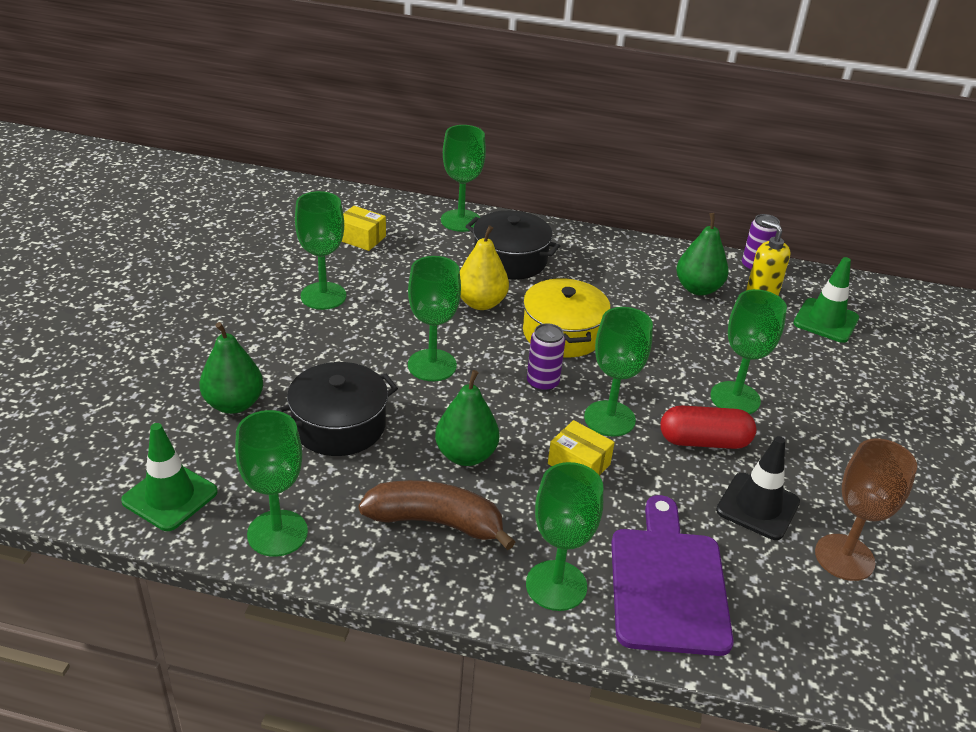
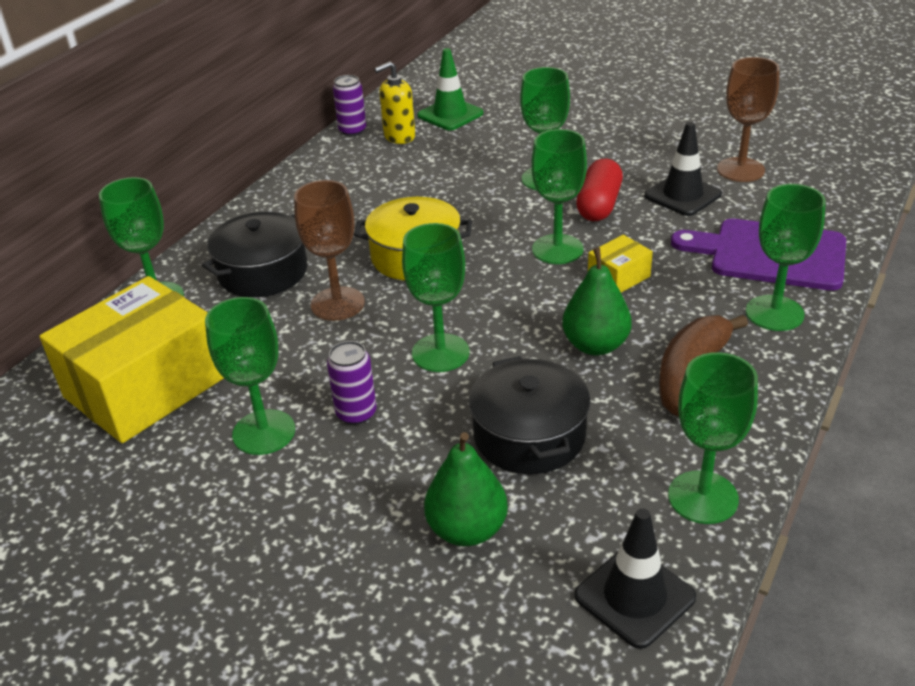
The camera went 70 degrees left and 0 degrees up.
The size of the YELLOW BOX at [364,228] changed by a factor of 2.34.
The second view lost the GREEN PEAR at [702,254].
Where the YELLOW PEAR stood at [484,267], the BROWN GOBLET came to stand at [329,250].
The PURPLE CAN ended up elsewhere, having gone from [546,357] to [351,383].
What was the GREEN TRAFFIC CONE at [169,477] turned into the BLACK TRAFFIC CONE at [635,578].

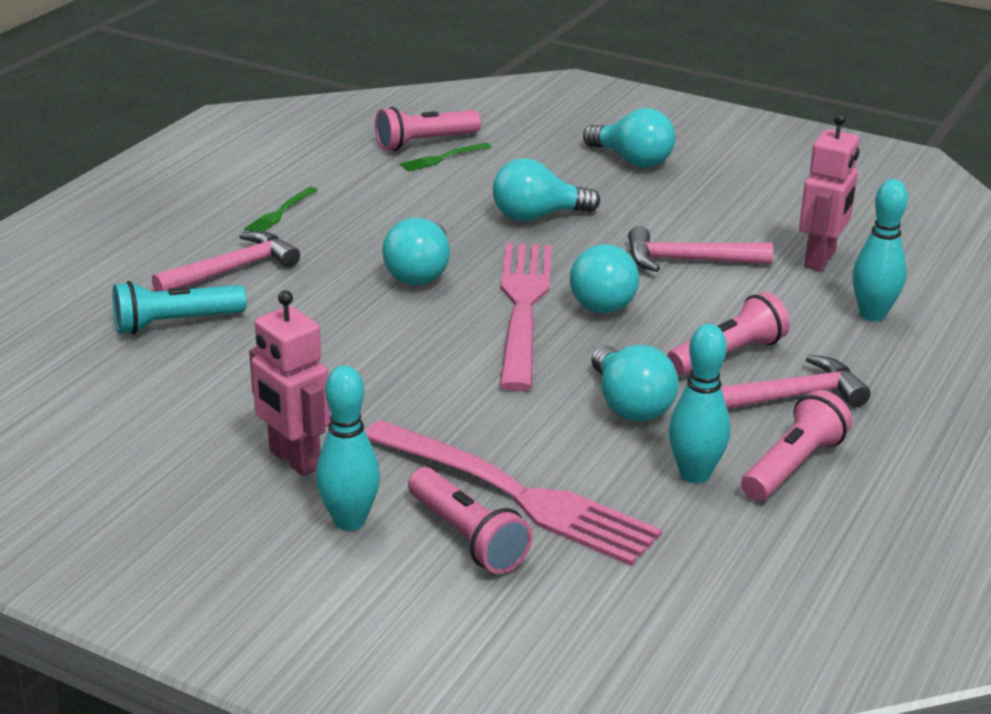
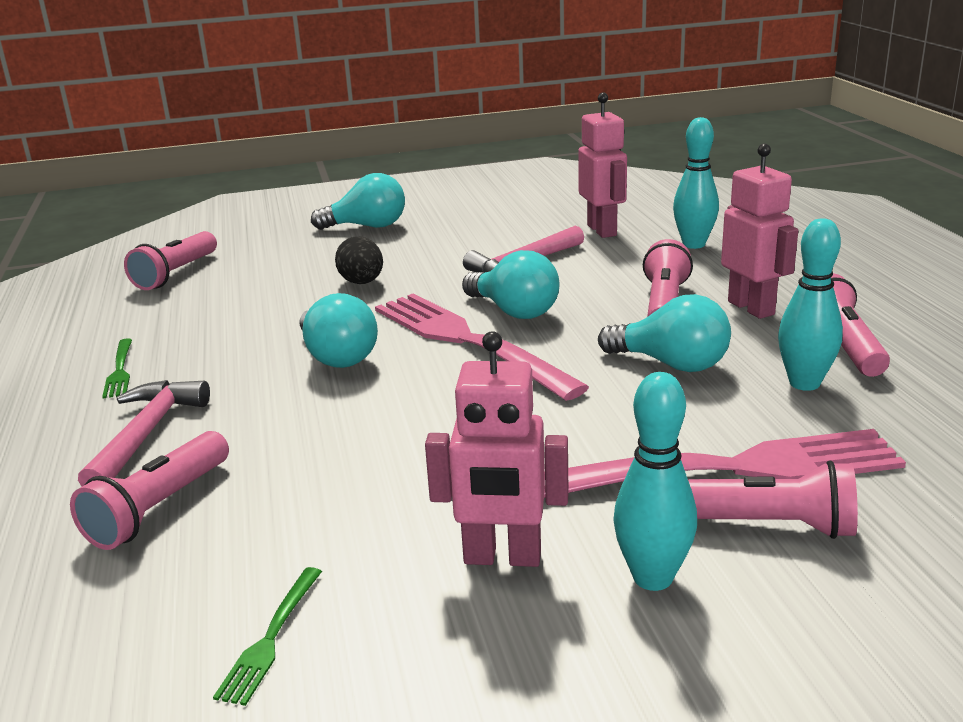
The camera went 40 degrees left and 5 degrees down.
The GREEN FORK ended up elsewhere, having gone from [445,157] to [267,636].
Where the TURQUOISE LIGHT BULB stood at [546,190], the BLACK EGG came to stand at [359,260].
What was the TURQUOISE FLASHLIGHT at [180,308] turned into the PINK FLASHLIGHT at [149,490].
Where the PINK HAMMER stood at [796,382], the PINK ROBOT came to stand at [759,231].

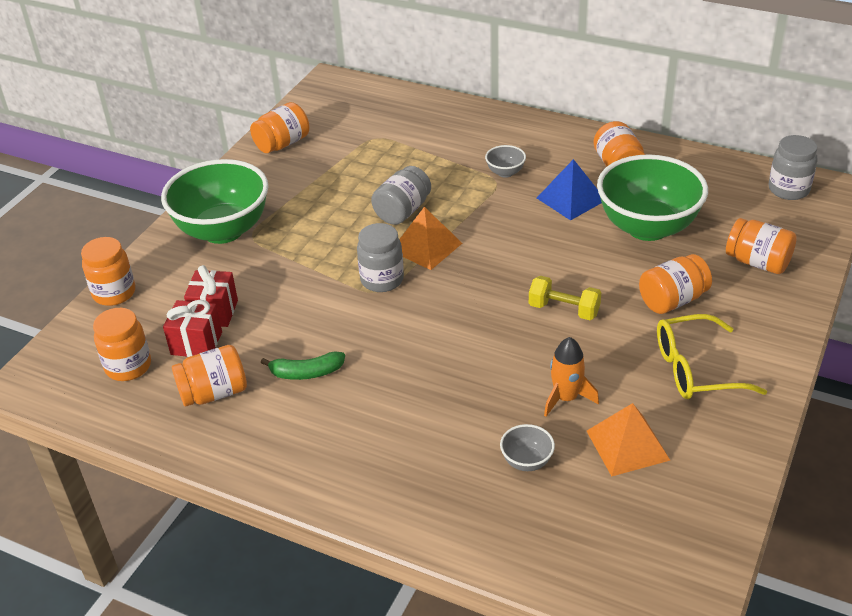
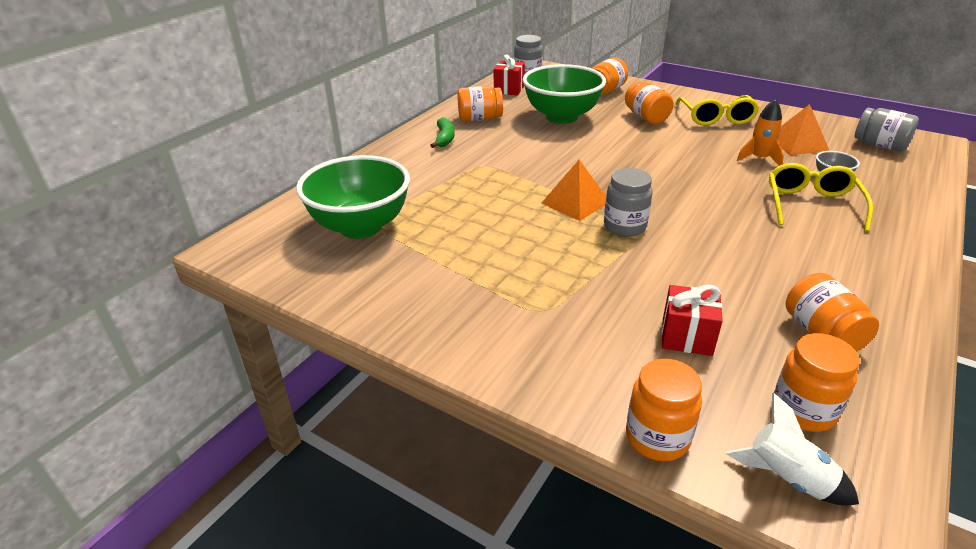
The camera went 85 degrees left and 5 degrees down.
The second view lost the ORANGE JAR at [280,127].
The second view lost the GREY BOWL at [505,161].
The GREEN BOWL ended up elsewhere, having gone from [215,201] to [353,197].
The second view lost the BLUE PYRAMID at [569,189].
The GREY JAR ended up elsewhere, having gone from [401,195] to [887,129].
The second view lost the YELLOW DUMBBELL at [565,298].
The RED GIFT ended up elsewhere, having gone from [192,328] to [509,75].
The GREEN BANANA ended up elsewhere, having gone from [303,365] to [442,133].
The second view gained the YELLOW GLASSES at [821,197].
The second view gained the WHITE ROCKET at [792,449].

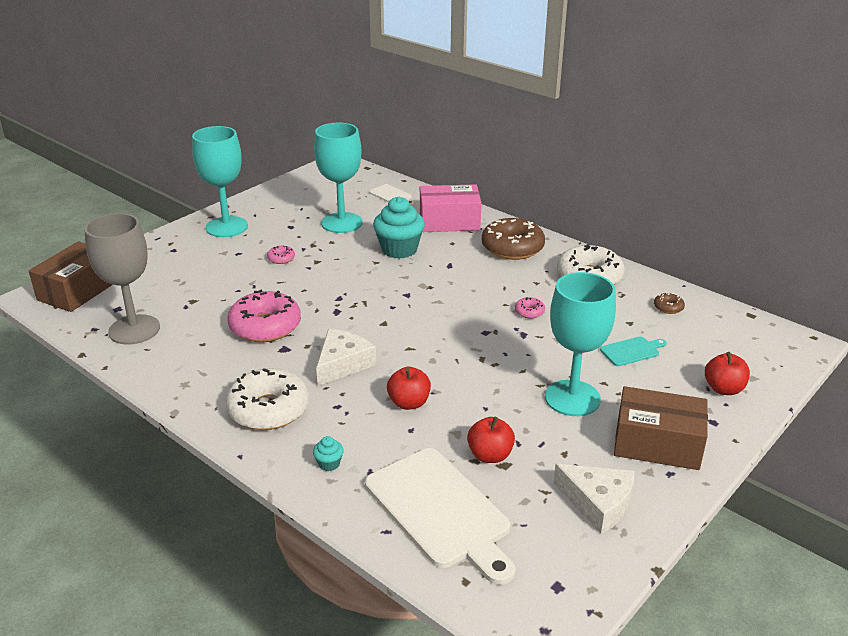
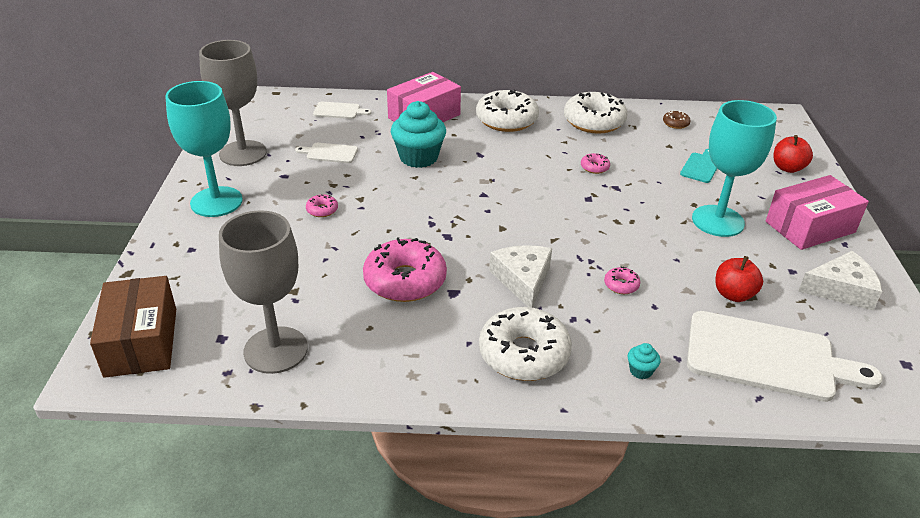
The camera went 40 degrees left and 5 degrees up.
Where the TURQUOISE GOBLET stood at [338,178], the WHITE CUTTING BOARD came to stand at [326,153].
What was the BROWN DONUT at [513,239] turned into the WHITE DONUT at [507,111].
Where the RED APPLE stood at [409,388], the PINK DONUT came to stand at [622,280].
What was the BROWN BOX at [661,428] turned into the PINK BOX at [817,212].
The second view gained the GREY GOBLET at [233,103].

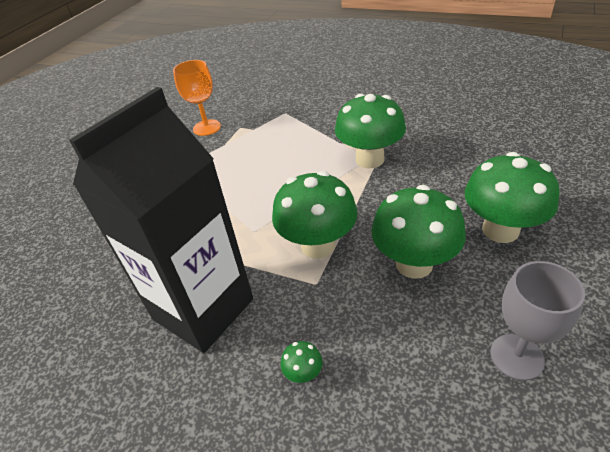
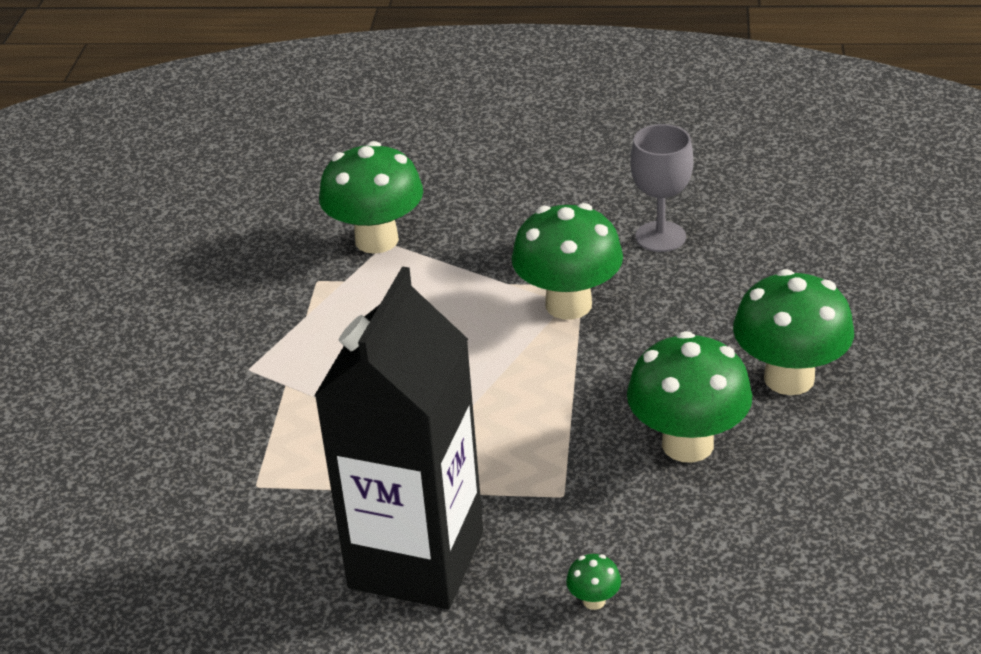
The camera went 20 degrees left and 5 degrees down.
The second view lost the ORANGE GOBLET at [197,98].
The GREEN MUSHROOM ended up elsewhere, having gone from [315,215] to [371,197].
The GREY GOBLET ended up elsewhere, having gone from [537,321] to [662,188].

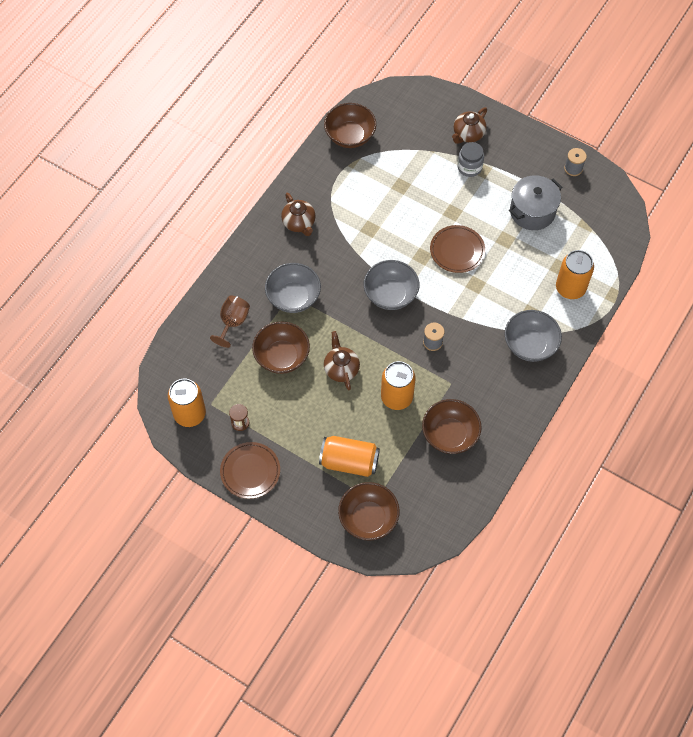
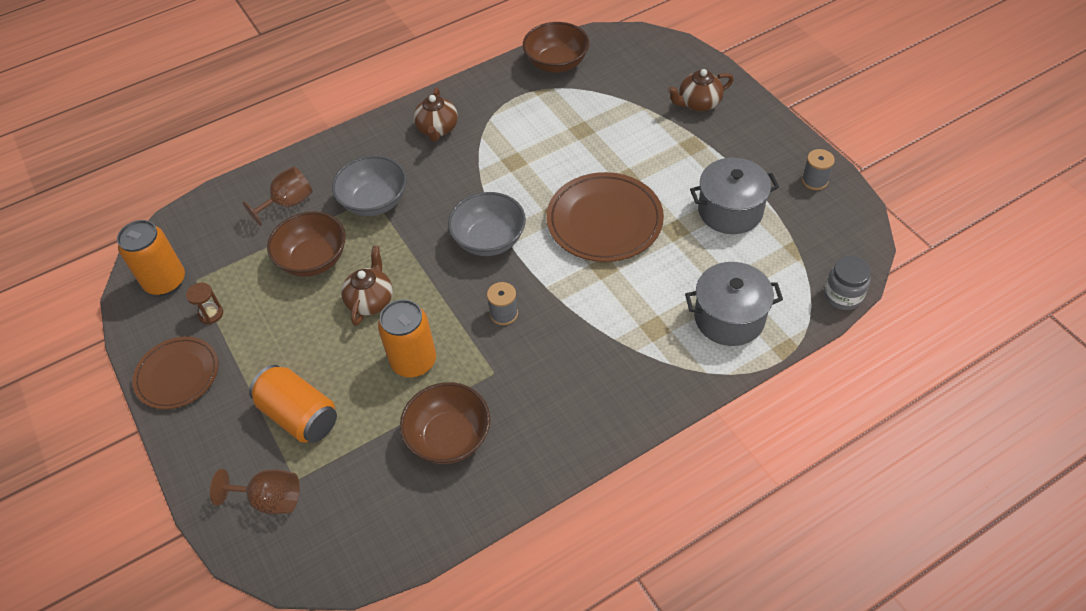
The camera went 30 degrees right and 10 degrees down.
The GREY JAR ended up elsewhere, having gone from [471,159] to [847,283].
The size of the BROWN PLATE at [457,249] changed by a factor of 1.52.
Where the ORANGE CAN stood at [575,274], the GREY POT came to stand at [734,304].
The second view lost the GREY BOWL at [533,336].
Where the BROWN BOWL stood at [369,511], the BROWN GOBLET came to stand at [255,491].

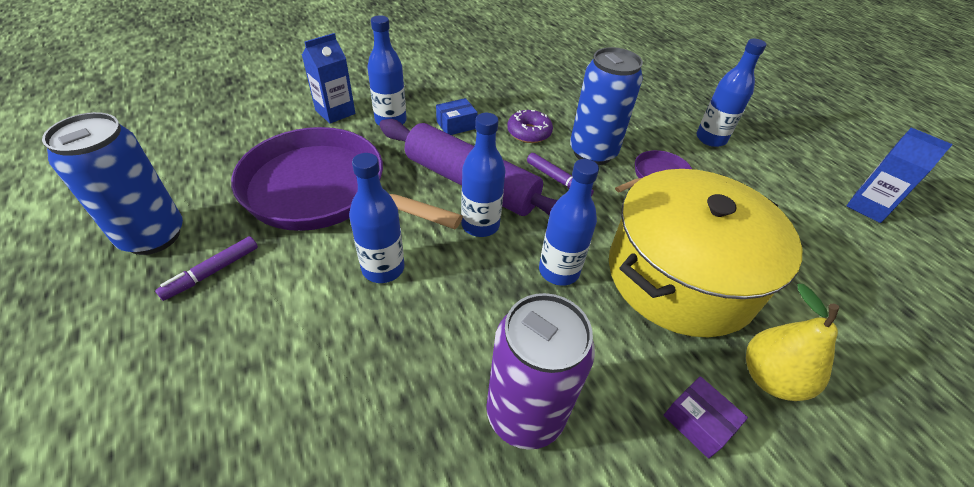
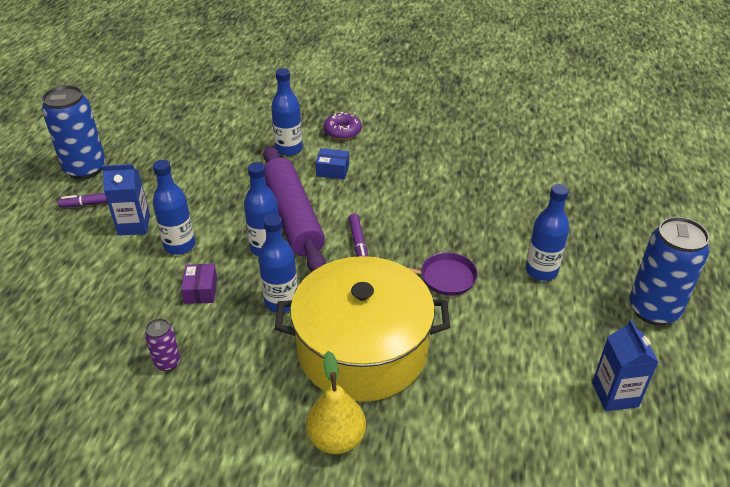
The camera went 40 degrees right and 5 degrees down.
The BLUE CARTON ended up elsewhere, having gone from [328,78] to [126,200].
The BLUE CAN ended up elsewhere, having gone from [606,106] to [669,271].
The PURPLE DONUT ended up elsewhere, having gone from [530,126] to [343,126].
The second view lost the PURPLE PAN at [347,179].
The size of the PURPLE CAN at [540,371] changed by a factor of 0.48.
The PURPLE BOX ended up elsewhere, having gone from [706,417] to [199,284].

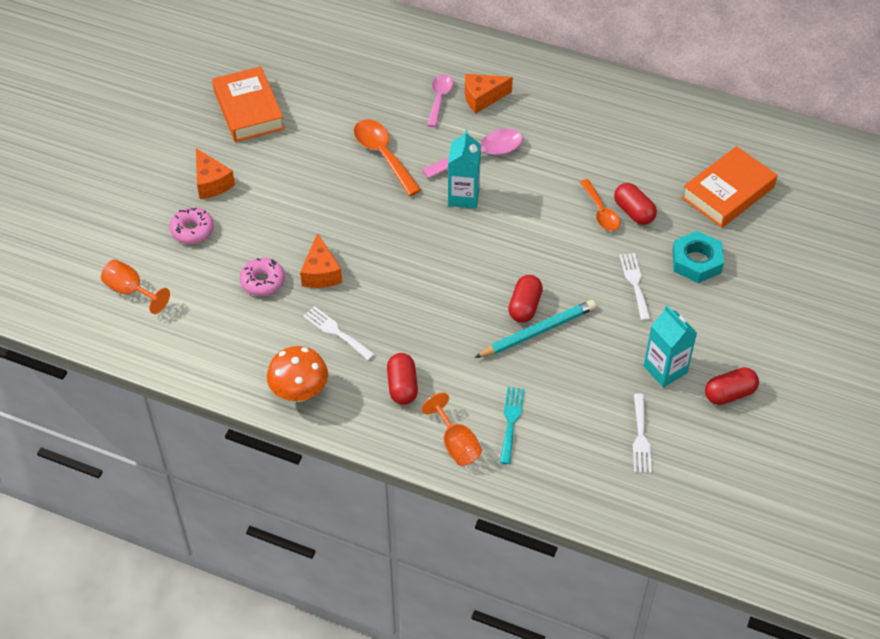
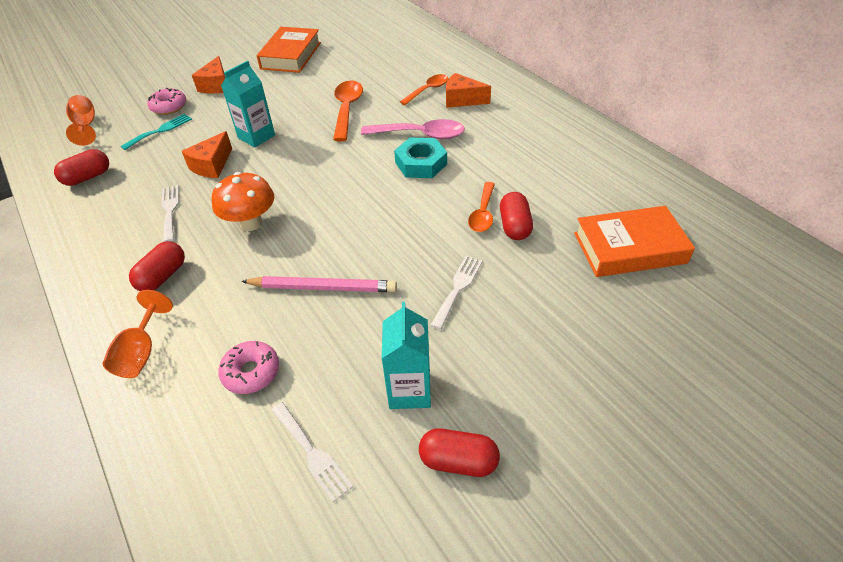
The camera went 35 degrees right and 5 degrees down.
What was the PINK SPOON at [440,100] turned into the ORANGE SPOON at [424,89].
The TURQUOISE CARTON ended up elsewhere, having gone from [464,169] to [248,104].
The TURQUOISE NUT ended up elsewhere, having gone from [698,257] to [420,157].
The PINK DONUT ended up elsewhere, having gone from [262,277] to [248,367].
The RED CAPSULE ended up elsewhere, having gone from [525,299] to [81,167].
What was the TURQUOISE PENCIL at [535,329] turned into the PINK PENCIL at [319,284].
The ORANGE MUSHROOM ended up elsewhere, having gone from [297,374] to [243,201].
The TURQUOISE FORK ended up elsewhere, having gone from [512,425] to [156,132].
The WHITE FORK at [642,433] ended up facing another way, 75 degrees counterclockwise from before.

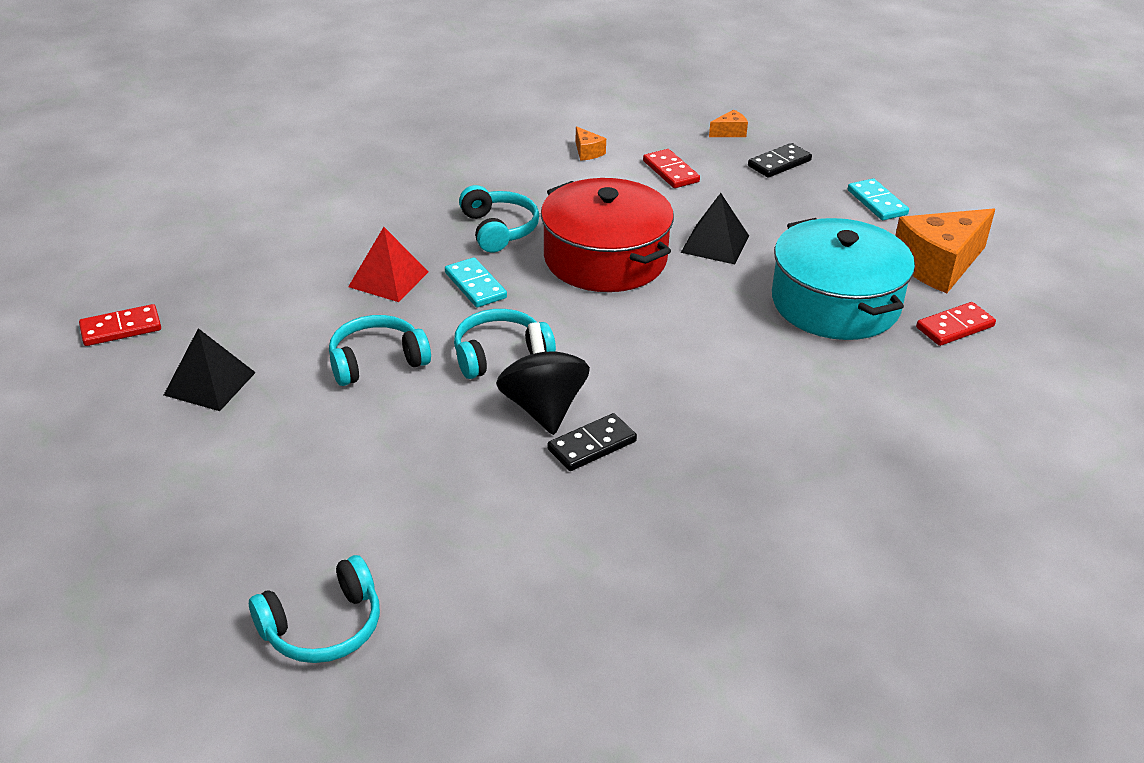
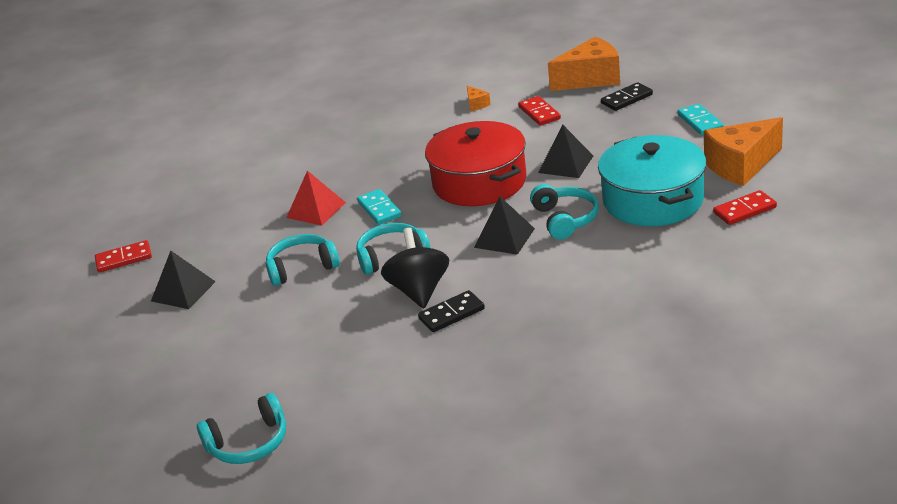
The camera went 10 degrees right and 5 degrees down.
The size of the ORANGE CHEESE at [728,123] changed by a factor of 2.33.
The TURQUOISE HEADPHONES ended up elsewhere, having gone from [499,219] to [564,212].
The second view gained the BLACK PYRAMID at [504,225].

